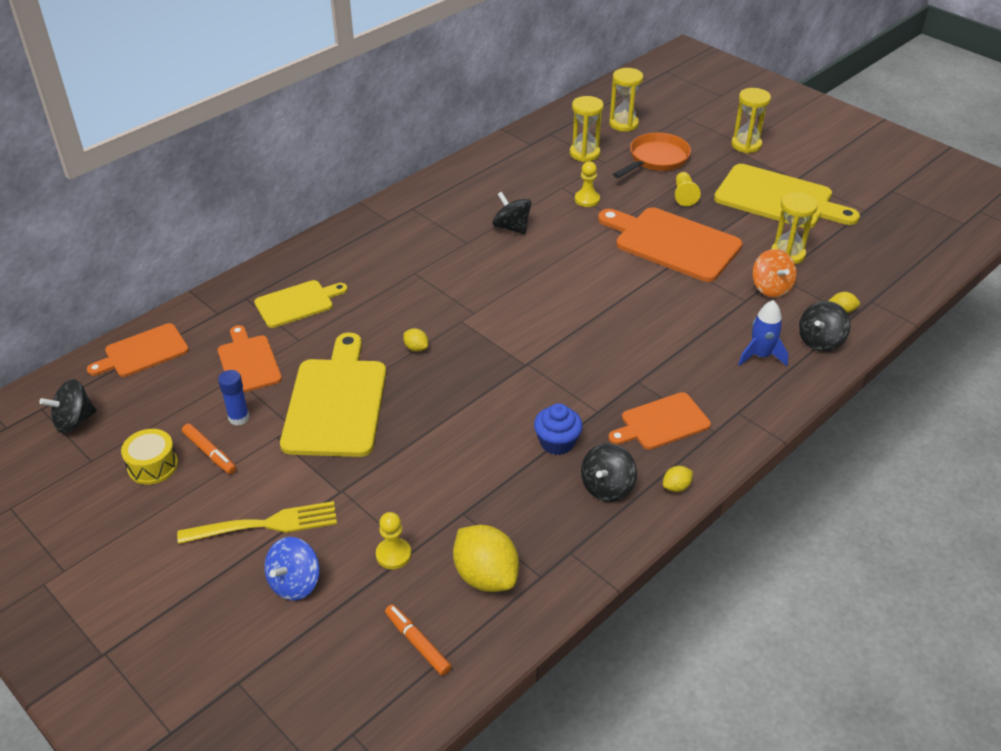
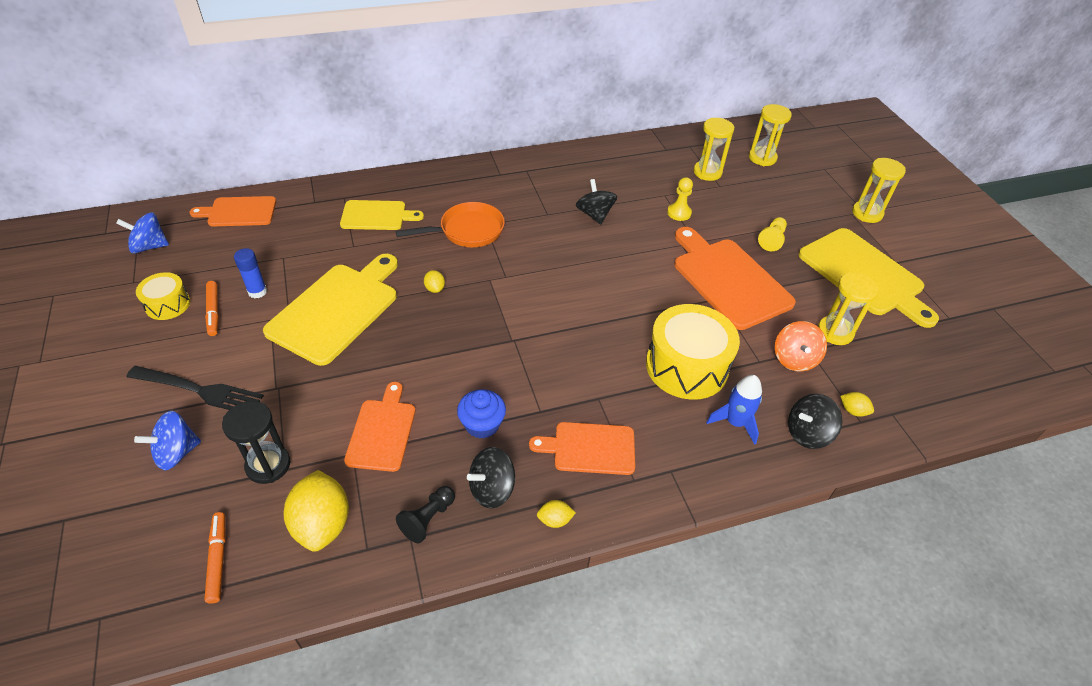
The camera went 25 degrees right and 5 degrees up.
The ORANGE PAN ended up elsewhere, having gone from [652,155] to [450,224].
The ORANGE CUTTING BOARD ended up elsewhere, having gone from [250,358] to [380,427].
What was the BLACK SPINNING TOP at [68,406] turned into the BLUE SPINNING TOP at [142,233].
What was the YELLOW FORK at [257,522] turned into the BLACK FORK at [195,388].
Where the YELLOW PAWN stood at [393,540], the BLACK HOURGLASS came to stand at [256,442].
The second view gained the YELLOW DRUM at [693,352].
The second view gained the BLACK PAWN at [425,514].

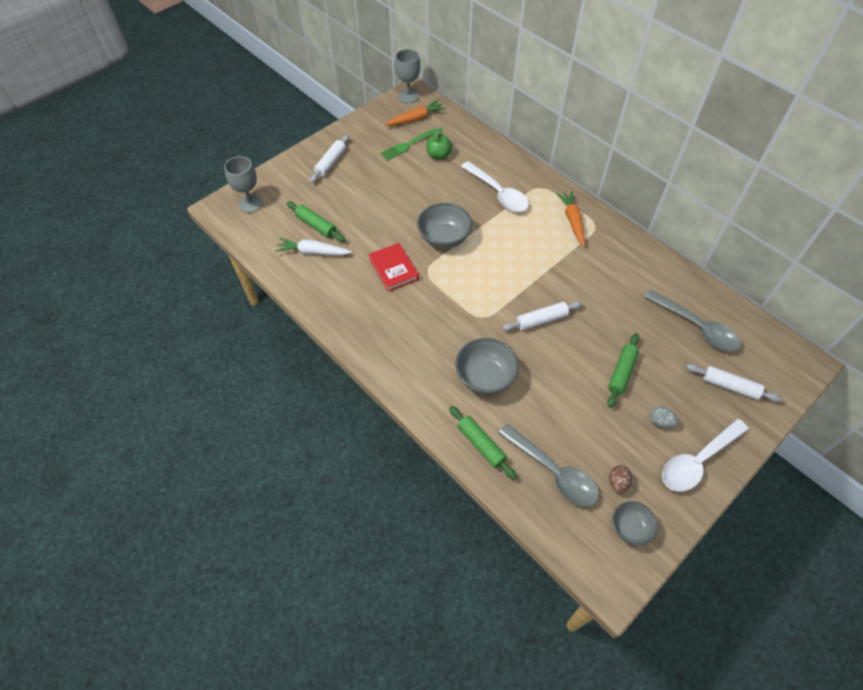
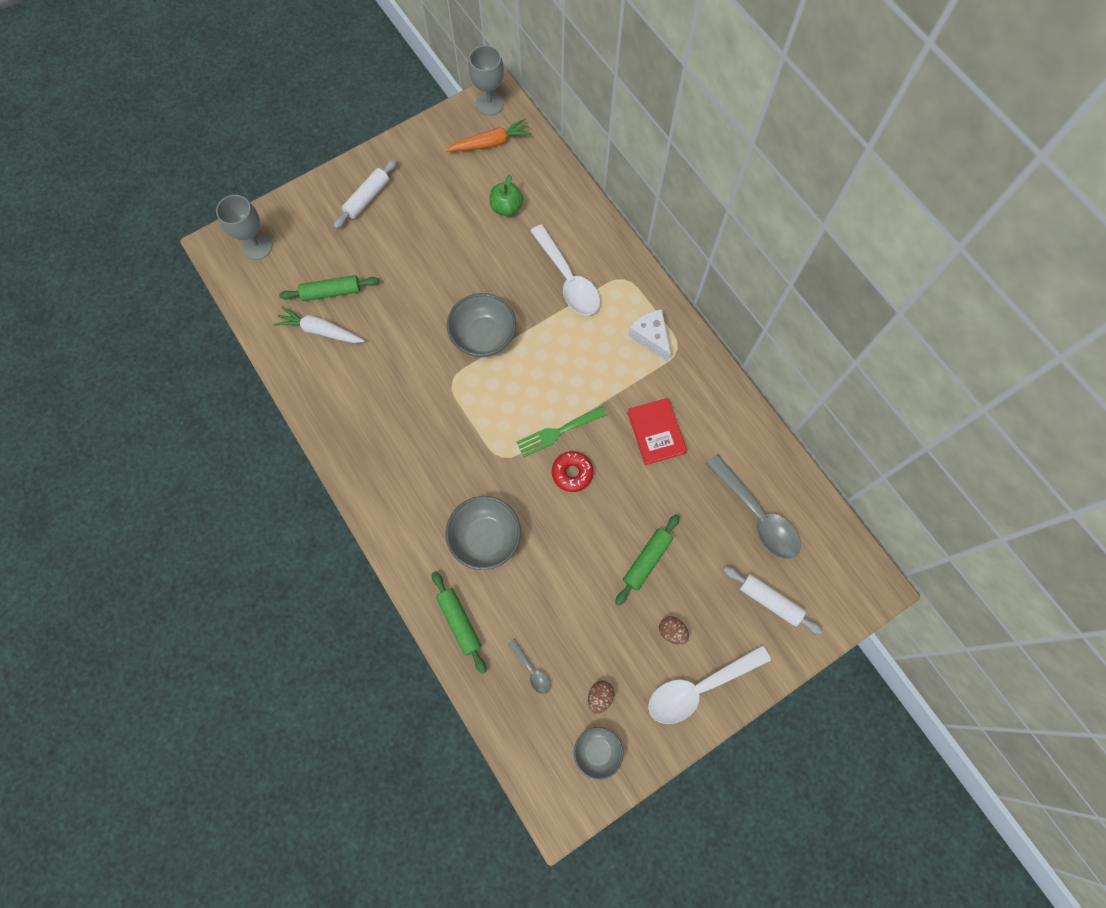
The camera went 10 degrees right and 15 degrees up.
The GREEN FORK ended up elsewhere, having gone from [409,144] to [562,431].
Where the ORANGE CARROT stood at [570,219], the WHITE CHEESE came to stand at [649,335].
The GREEN ROLLING PIN at [316,221] ended up facing another way, 60 degrees counterclockwise from before.
The RED BOOK ended up elsewhere, having gone from [394,267] to [657,431].
Where the WHITE ROLLING PIN stood at [542,316], the RED DONUT came to stand at [572,471].
What was the GREY EGG at [663,417] turned into the BROWN EGG at [674,630].
The size of the GREY SPOON at [548,465] changed by a factor of 0.47.

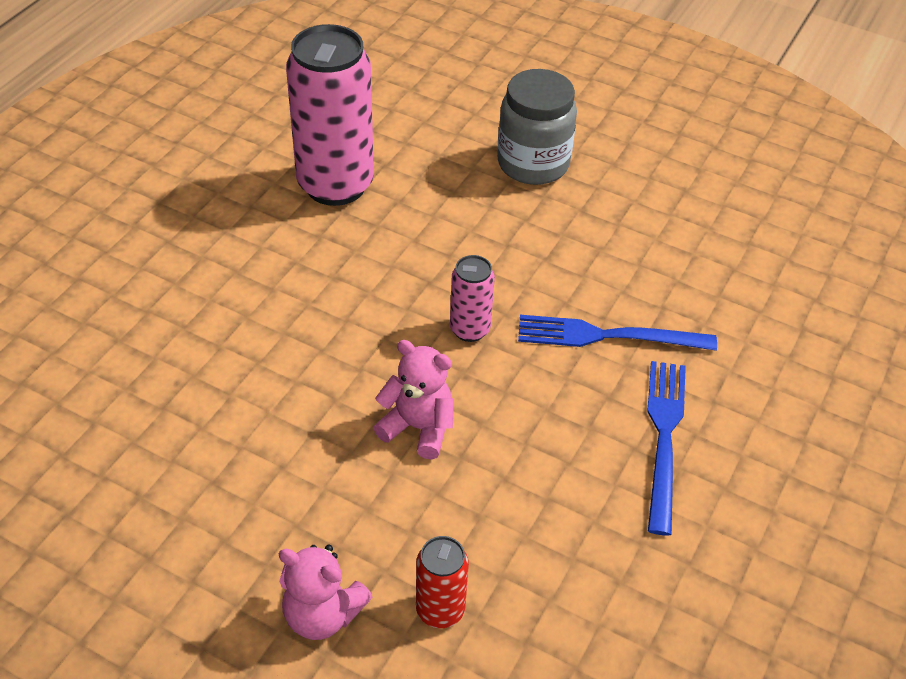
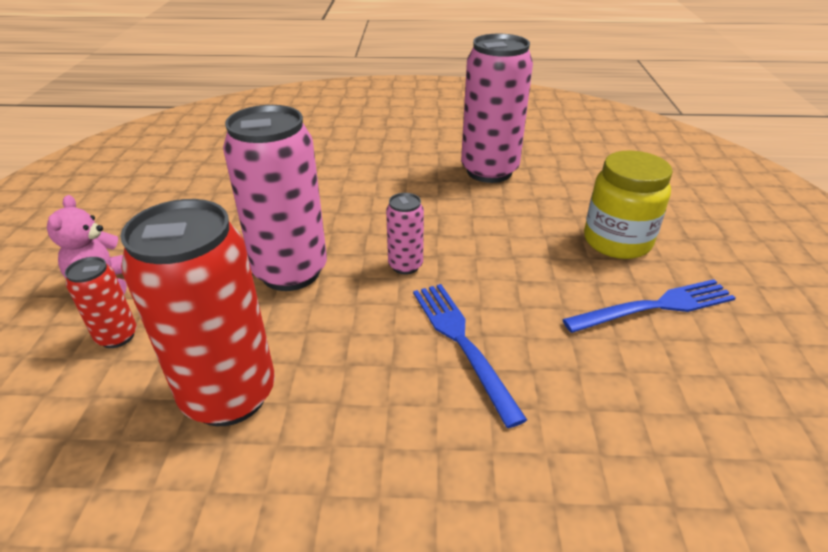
The camera went 65 degrees right and 10 degrees down.
What was the GREY JAR at [537,127] turned into the YELLOW JAR at [628,205].
Where the PINK TEDDY BEAR stood at [413,399], the PINK CAN came to stand at [275,198].
The BLUE FORK ended up elsewhere, having gone from [666,448] to [648,306].
The second view gained the RED CAN at [197,312].

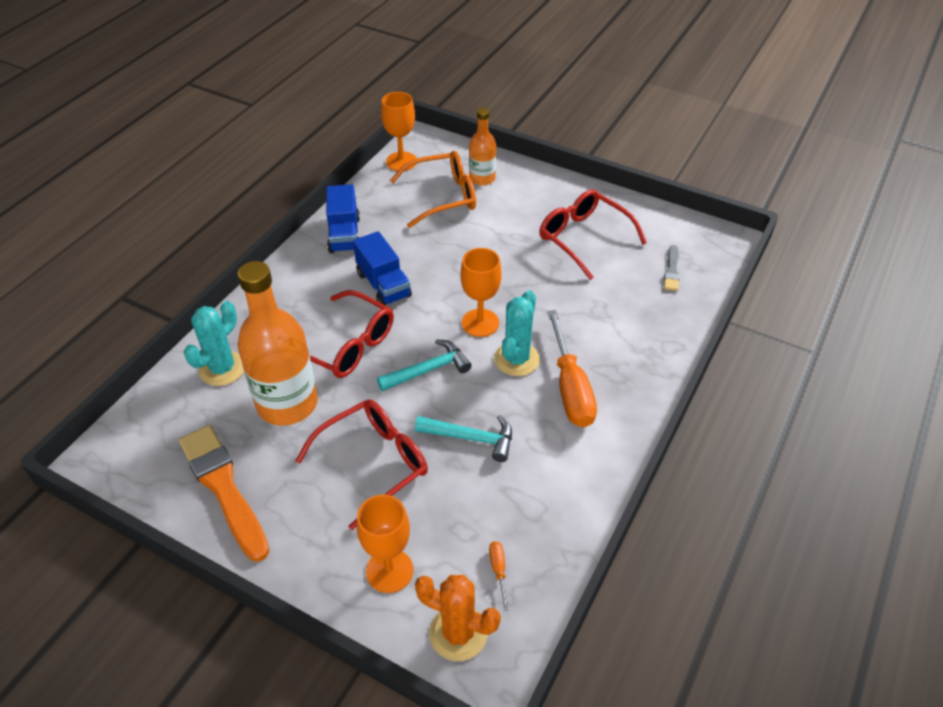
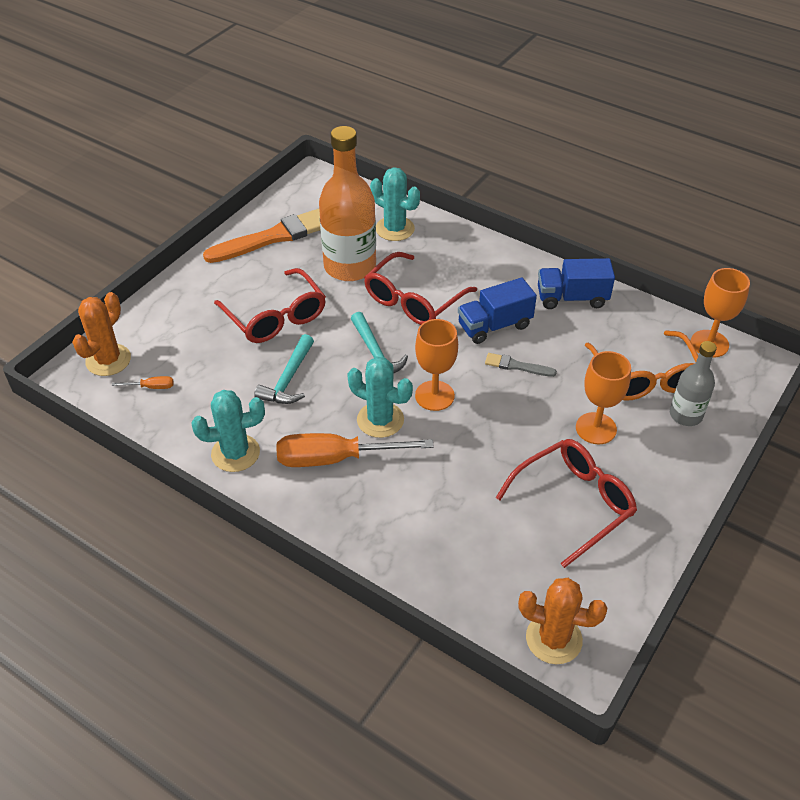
The camera went 95 degrees right and 0 degrees up.
What was the ORANGE BOTTLE at [482,147] turned into the GREY BOTTLE at [693,383].
The GREY BRUSH ended up elsewhere, having gone from [672,268] to [521,365].
The ORANGE GOBLET ended up elsewhere, having gone from [385,544] to [603,397].
The second view gained the TURQUOISE CACTUS at [228,431].
The second view gained the ORANGE CACTUS at [562,621].

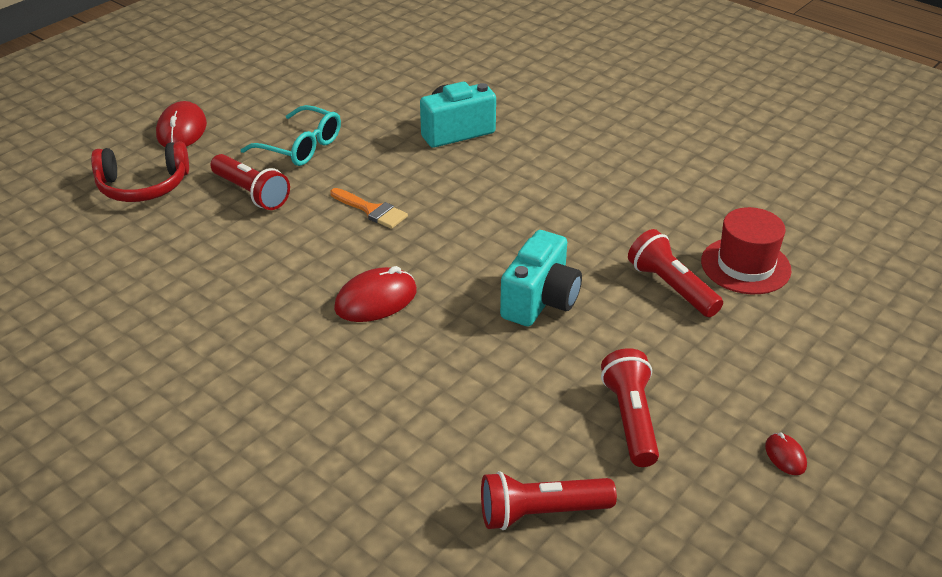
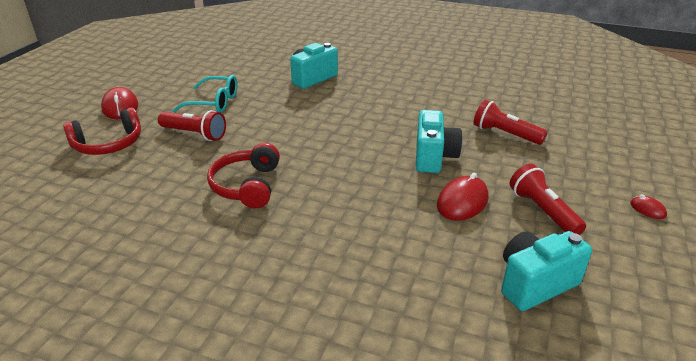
The camera went 20 degrees left and 5 degrees down.
The second view lost the ORANGE BRUSH at [369,208].
The second view lost the RED HAT at [746,250].
The RED MOUSE ended up elsewhere, having gone from [375,294] to [463,197].
Where the RED FLASHLIGHT stood at [549,500], the TURQUOISE CAMERA came to stand at [546,271].
The second view gained the RED HEADPHONES at [243,176].

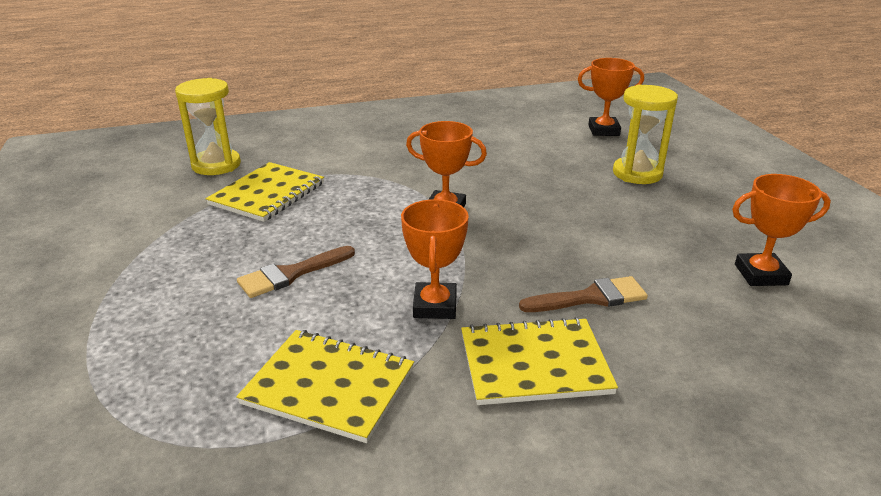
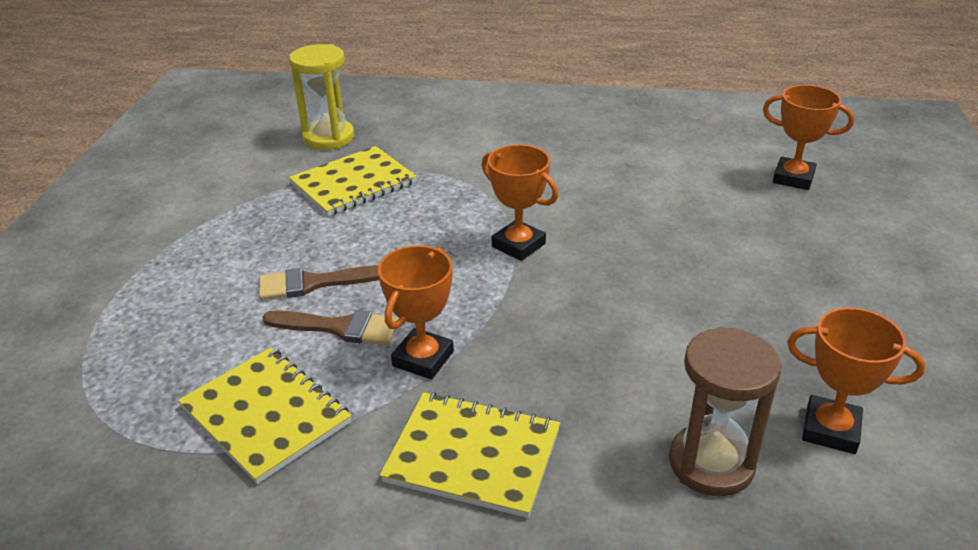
The camera went 25 degrees right and 5 degrees up.
The second view lost the YELLOW HOURGLASS at [645,134].
The BROWN BRUSH ended up elsewhere, having gone from [583,294] to [330,327].
The second view gained the BROWN HOURGLASS at [725,411].

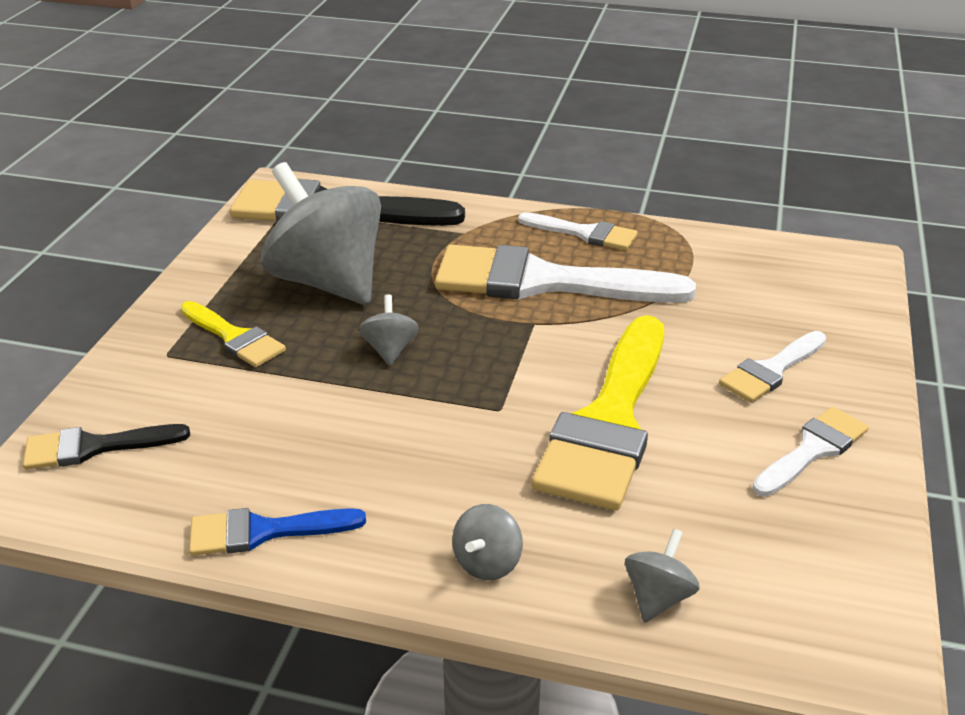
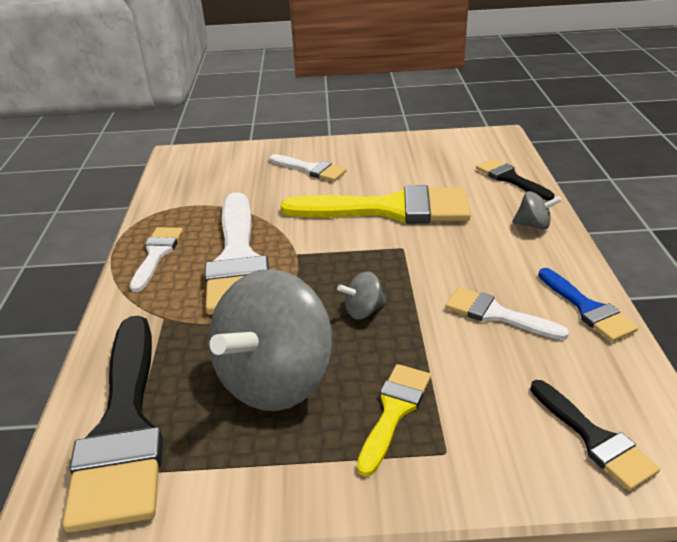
The camera went 105 degrees left and 0 degrees up.
The WHITE BRUSH ended up elsewhere, having gone from [810,452] to [507,313].
Where the GREY SPINNING TOP stood at [662,575], the BLACK BRUSH came to stand at [515,180].

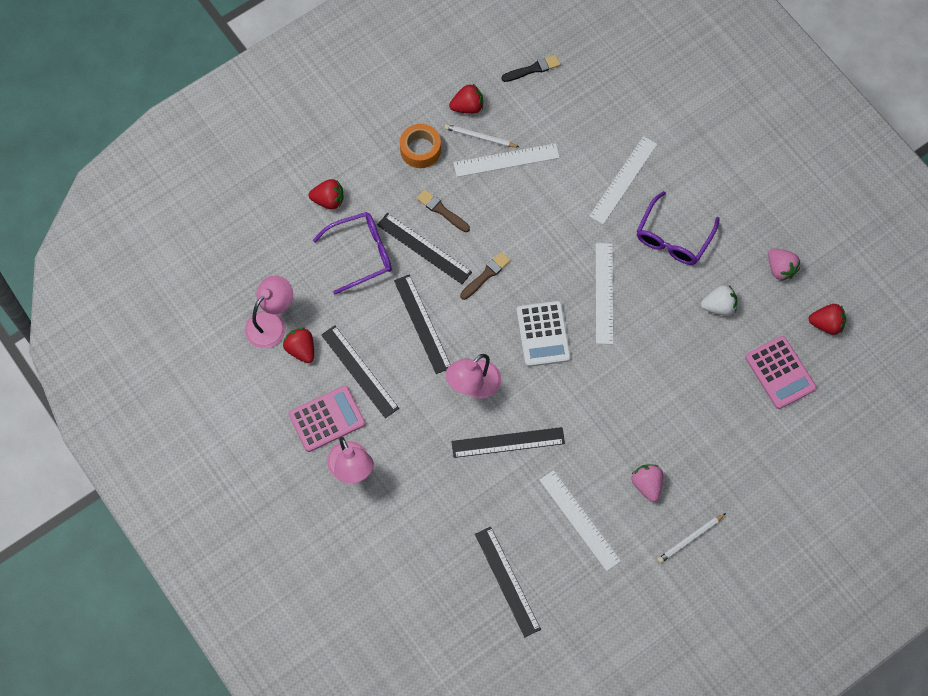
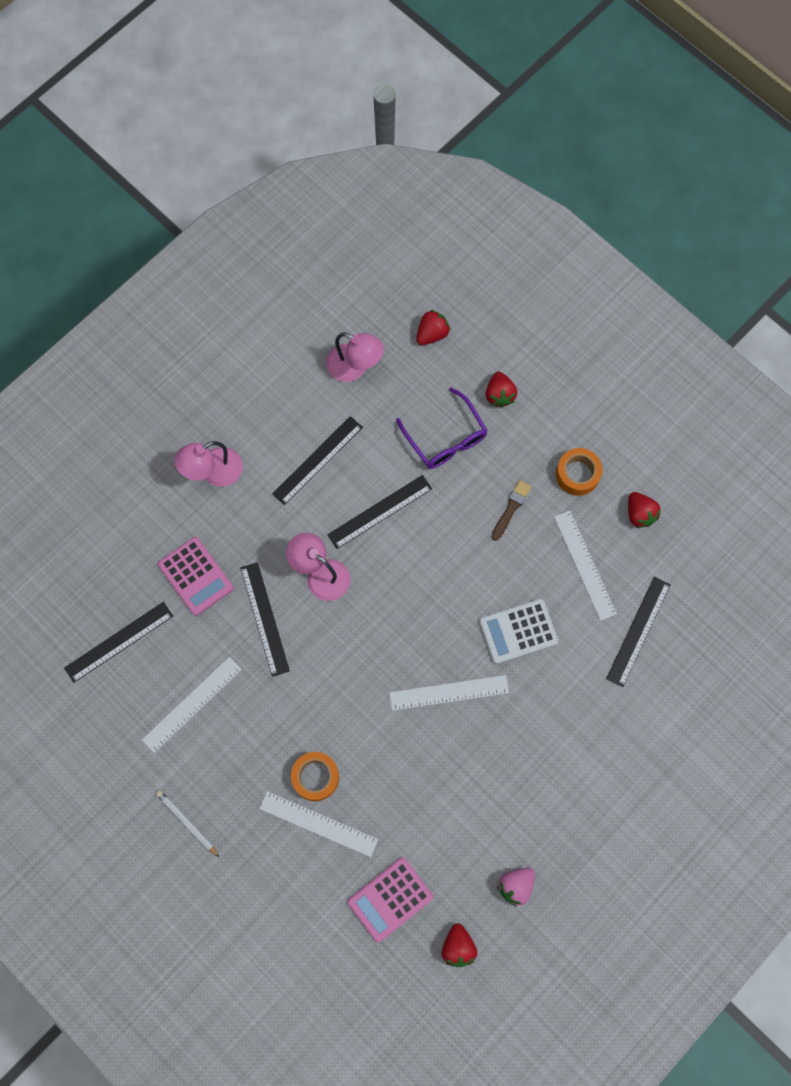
The camera went 80 degrees right and 5 degrees up.
The second view lost the BLACK BRUSH at [531,68].
The second view lost the WHITE PENCIL at [481,135].
The WHITE RULER ended up elsewhere, having gone from [623,180] to [318,824].
The second view lost the PURPLE GLASSES at [678,228].
The BLACK RULER ended up elsewhere, having gone from [424,248] to [638,632].
The second view lost the BROWN BRUSH at [485,276].
The second view lost the WHITE STRAWBERRY at [719,300].
The WHITE CALCULATOR ended up elsewhere, having gone from [543,334] to [518,631].
The RED STRAWBERRY ended up elsewhere, having gone from [298,345] to [433,327].
The PINK CALCULATOR ended up elsewhere, having gone from [327,418] to [196,576].
The second view lost the PINK STRAWBERRY at [647,483].
The second view gained the ORANGE TAPE at [315,776].

